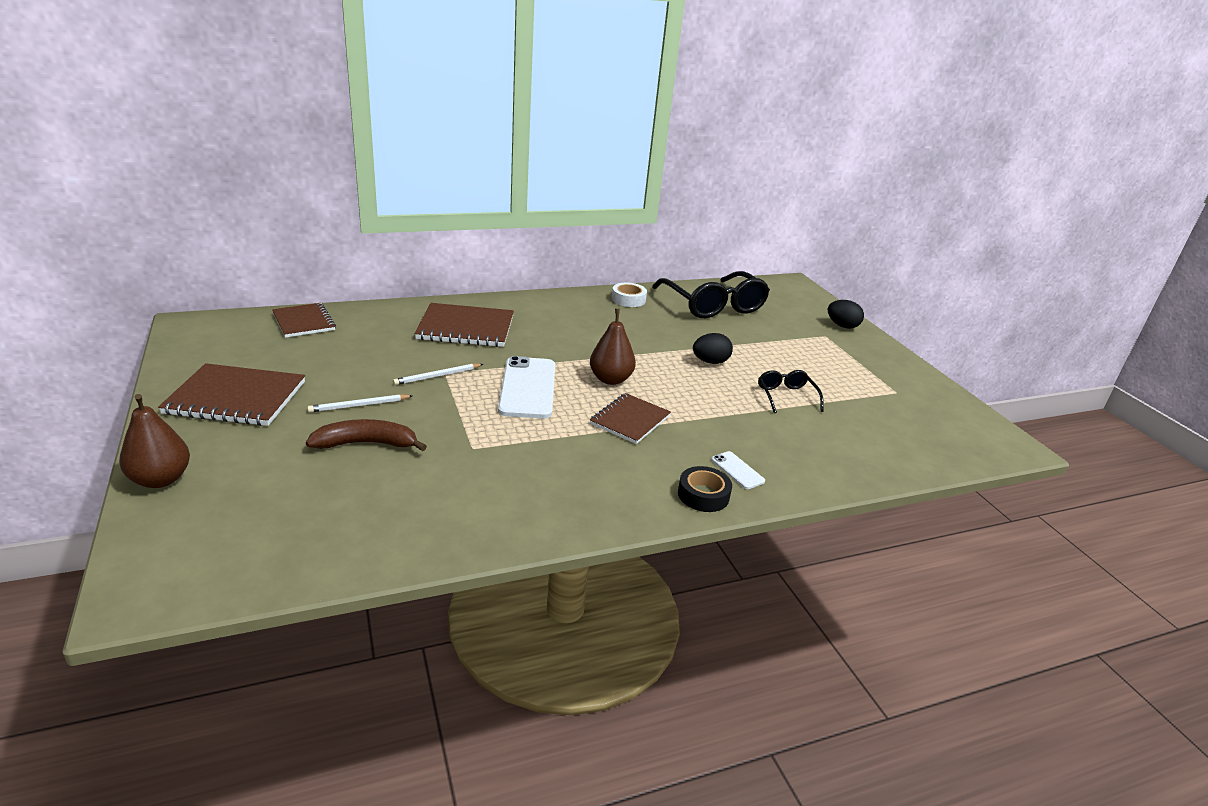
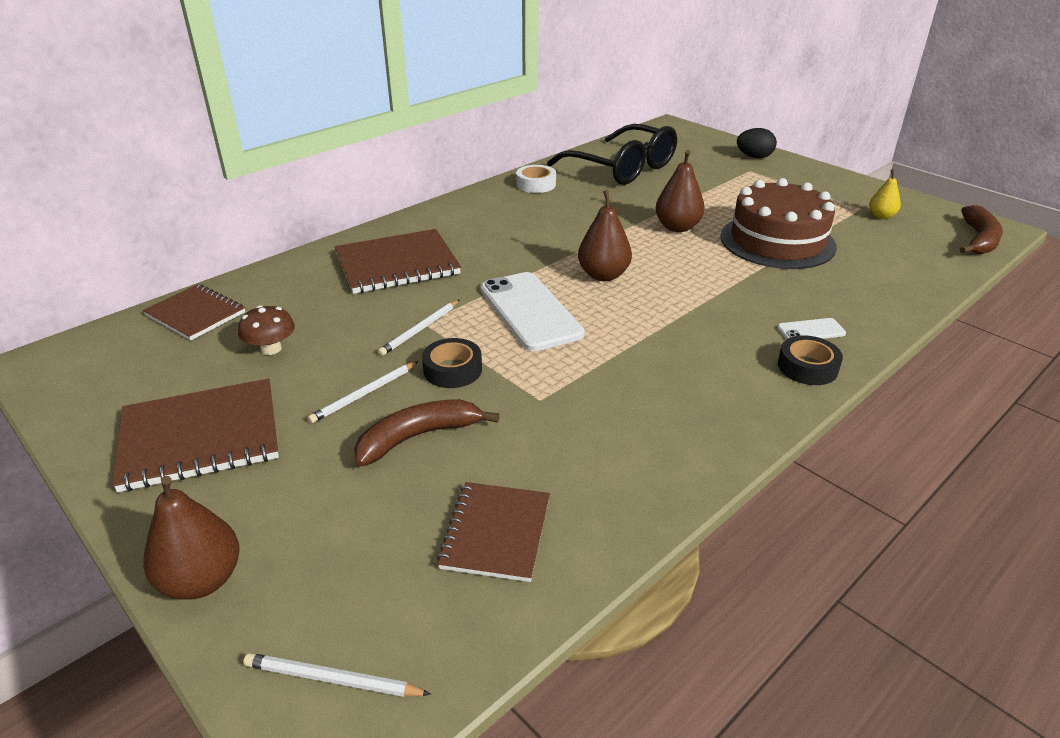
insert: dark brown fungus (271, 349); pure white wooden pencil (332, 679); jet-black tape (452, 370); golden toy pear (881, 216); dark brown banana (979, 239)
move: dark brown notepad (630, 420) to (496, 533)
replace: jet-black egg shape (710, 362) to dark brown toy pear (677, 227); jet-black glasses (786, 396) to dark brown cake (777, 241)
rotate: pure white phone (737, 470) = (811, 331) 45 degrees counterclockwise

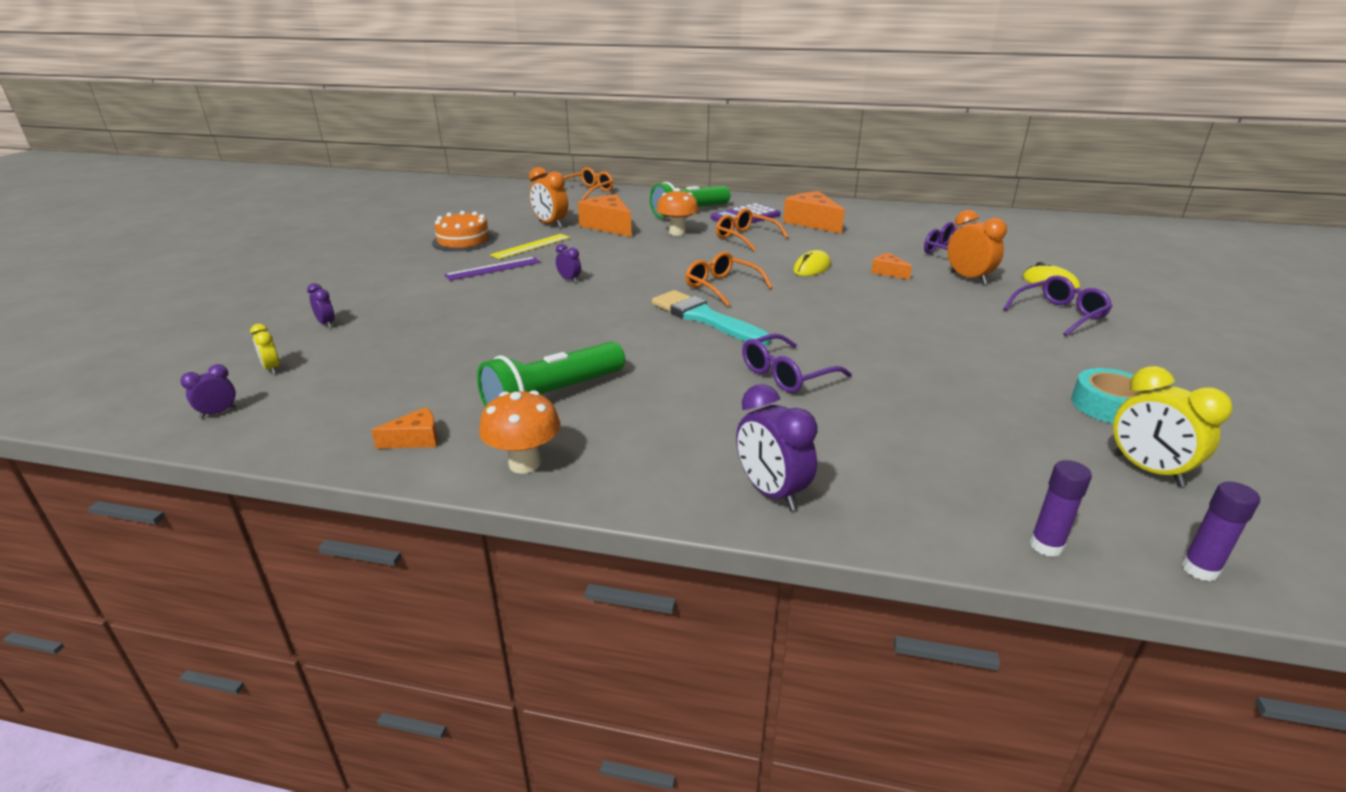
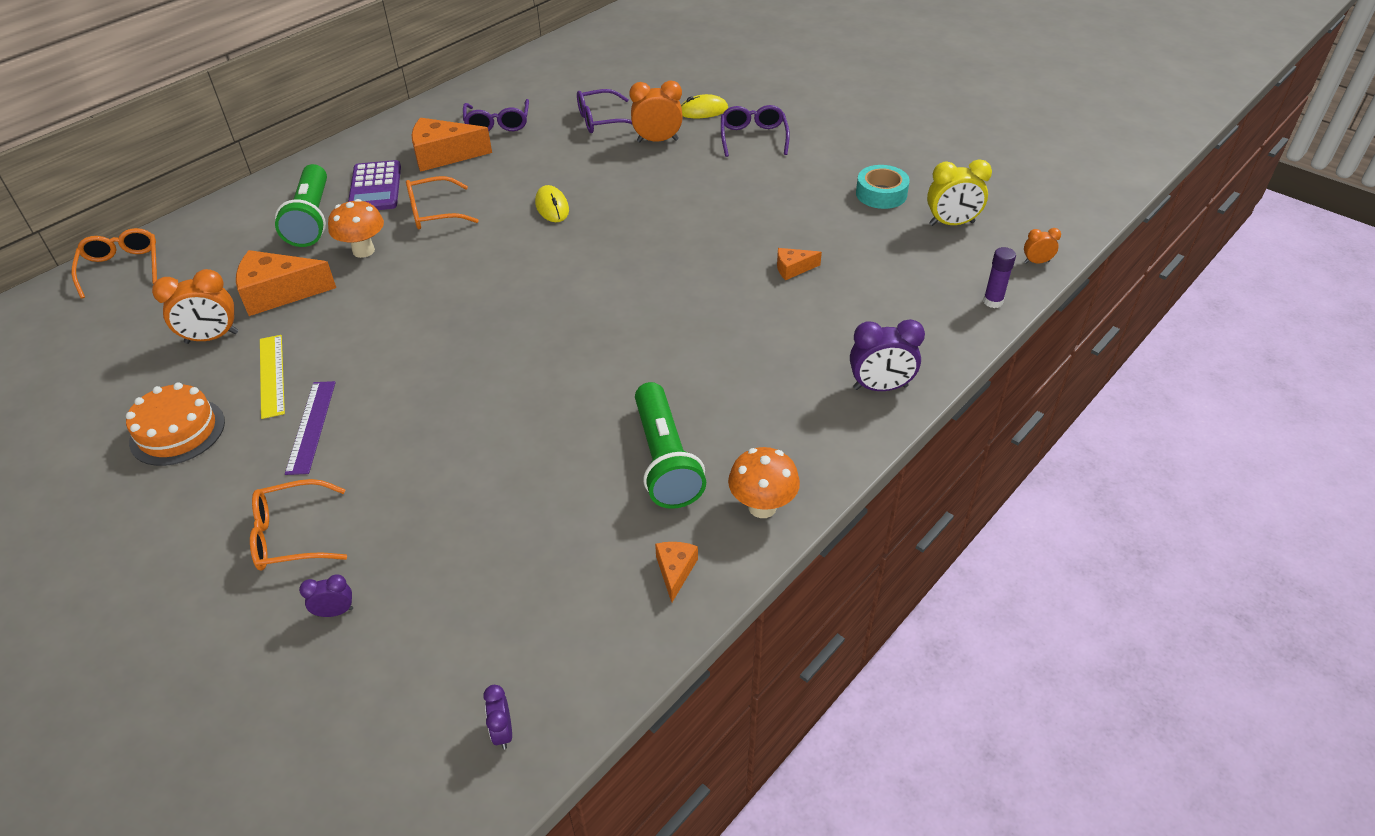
delete: golden clock (272, 369); purple clock (569, 280); aqua paintbrush (705, 318)
move: bright orange glasses (722, 287) to (291, 535); purple glasses (786, 374) to (498, 124); bright orange piece of cheese (888, 272) to (793, 269)
replace: purple stick of glue (1199, 569) to bright orange clock (1036, 262)

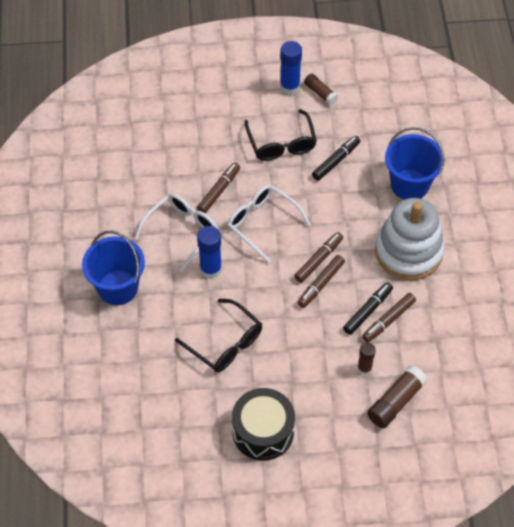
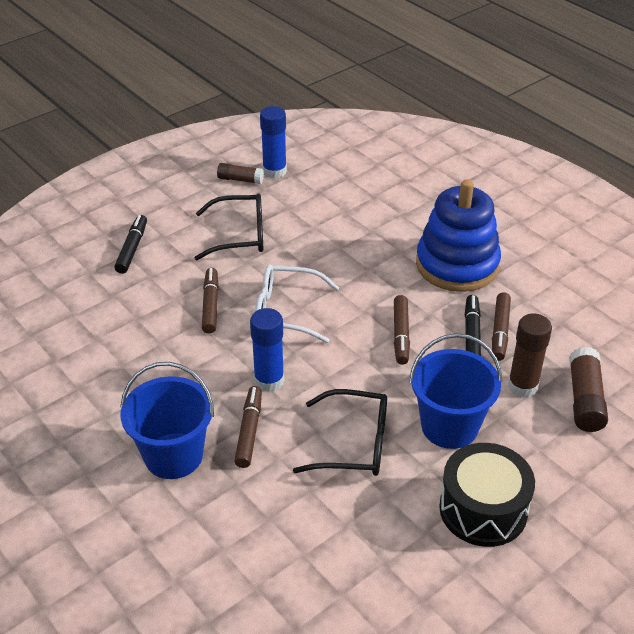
delete: pure white glasses (182, 231)
move: jet-black felt pen (335, 161) to (132, 249); dark brown felt pen (318, 260) to (249, 431); cobalt stick of glue (290, 87) to (274, 171); cobalt sand bucket (409, 185) to (449, 426)
recolor: pure white stacking rings (408, 252) to cobalt stacking rings (457, 265)
rotate: jet-black glasses (281, 143) = (240, 235) 45 degrees counterclockwise
resize: dark brown stick of glue (364, 368) = (522, 386) x1.57

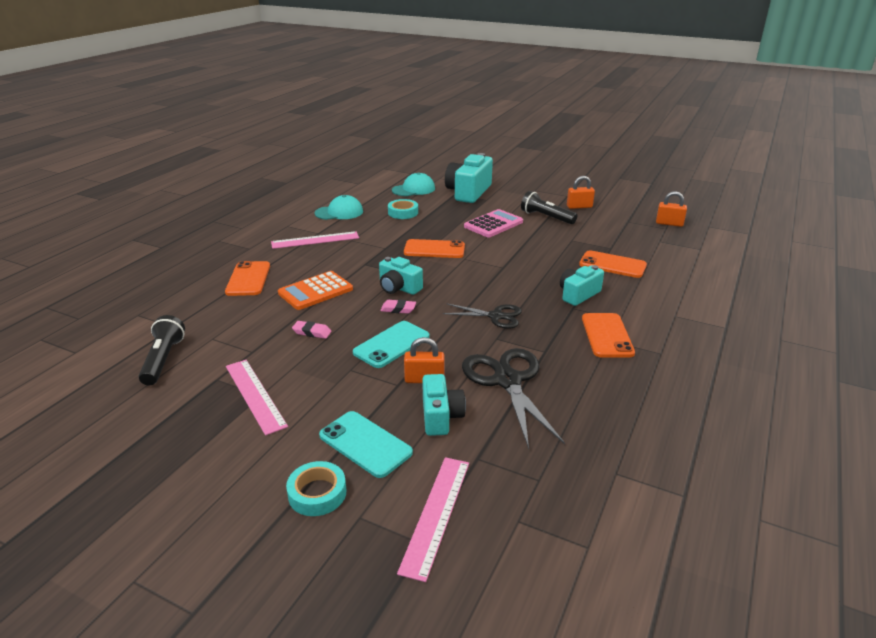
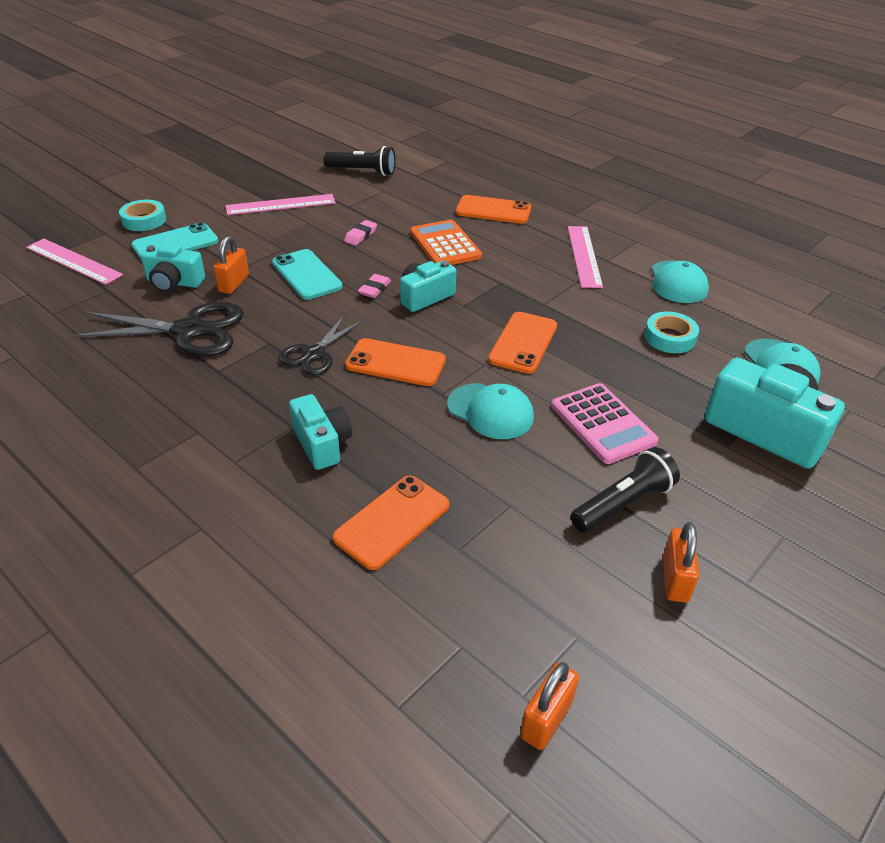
insert: aqua baseball cap (490, 411)
move: bright orange phone (607, 335) to (395, 363)

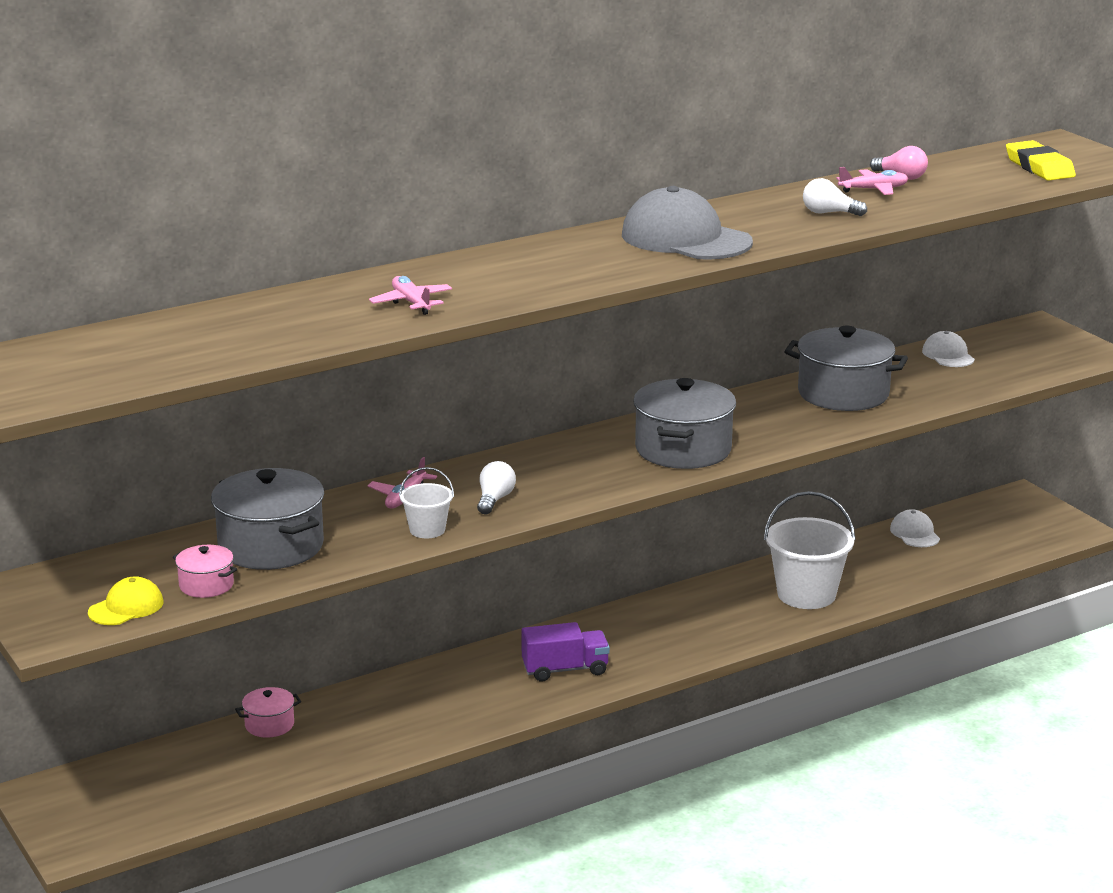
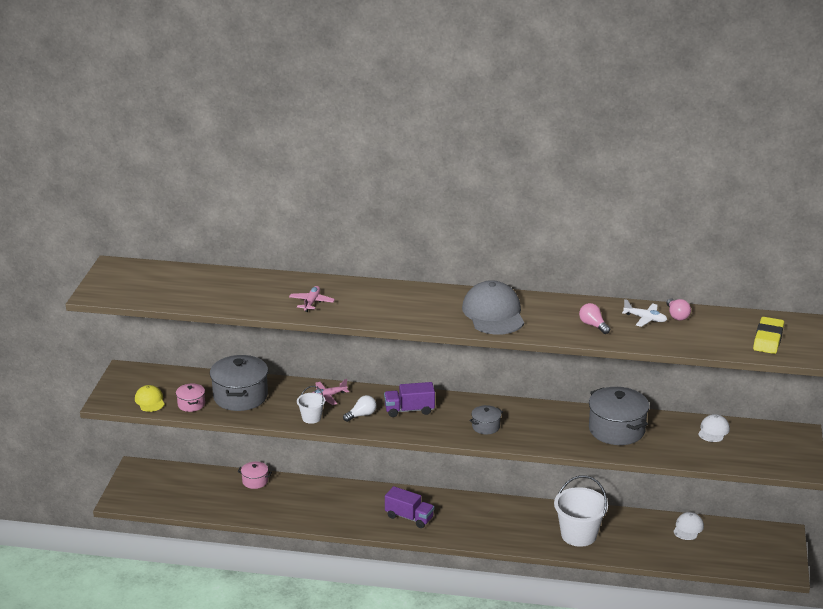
insert: purple truck (409, 410)
recolor: pure white lightbulb (829, 213) to pink lightbulb (593, 325); pink aeroplane (873, 190) to pure white aeroplane (645, 319)
rotate: golden baseball cap (126, 607) = (150, 401) 105 degrees counterclockwise
resize: grey cooking pot (683, 449) = (486, 427) x0.50

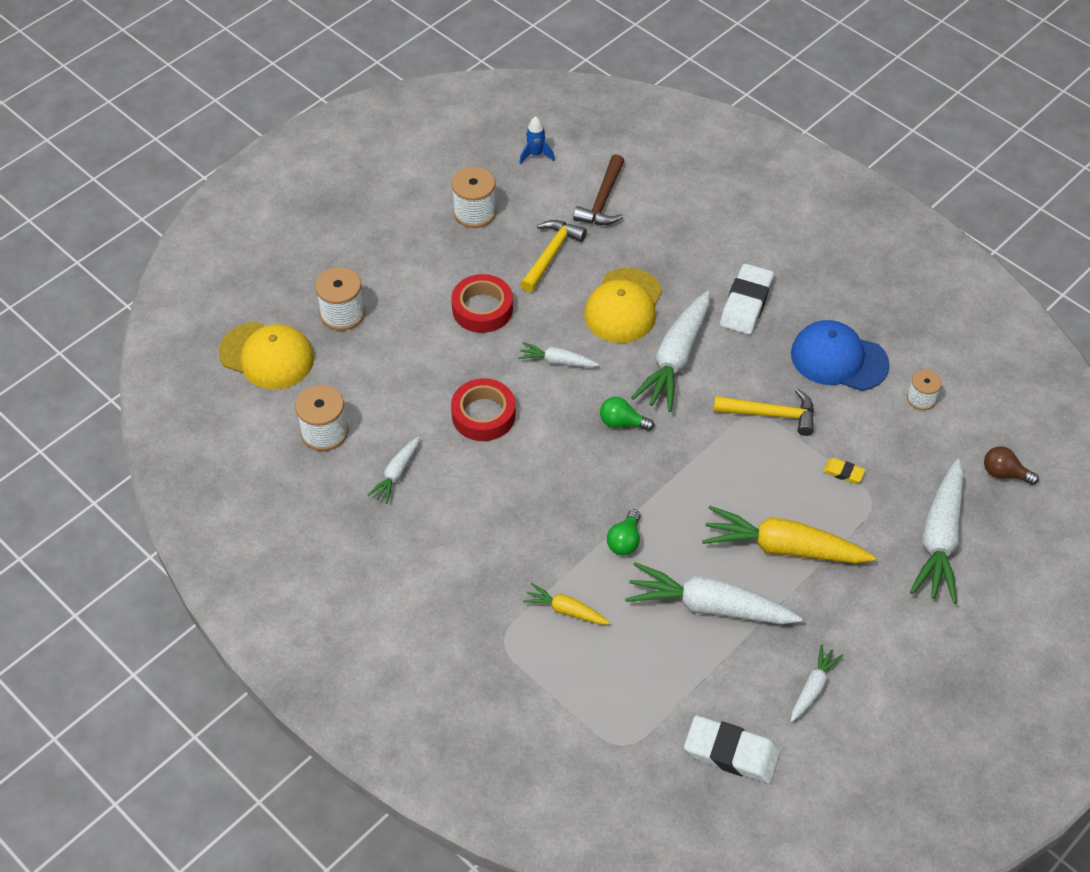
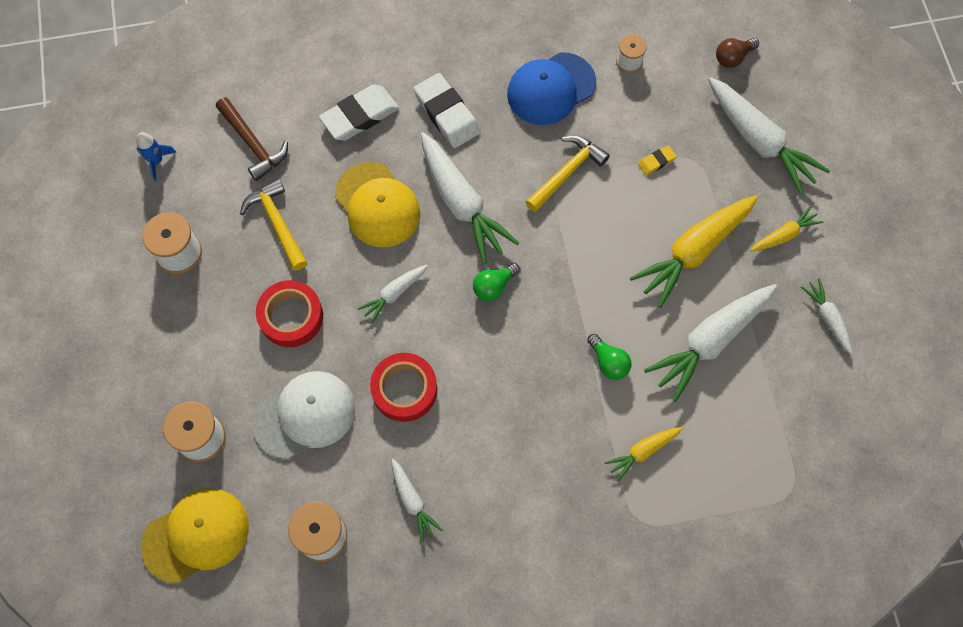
insert: pure white baseball cap (305, 415); golden toy carrot (784, 235)
move: pure white gum eraser (731, 753) to (360, 116)

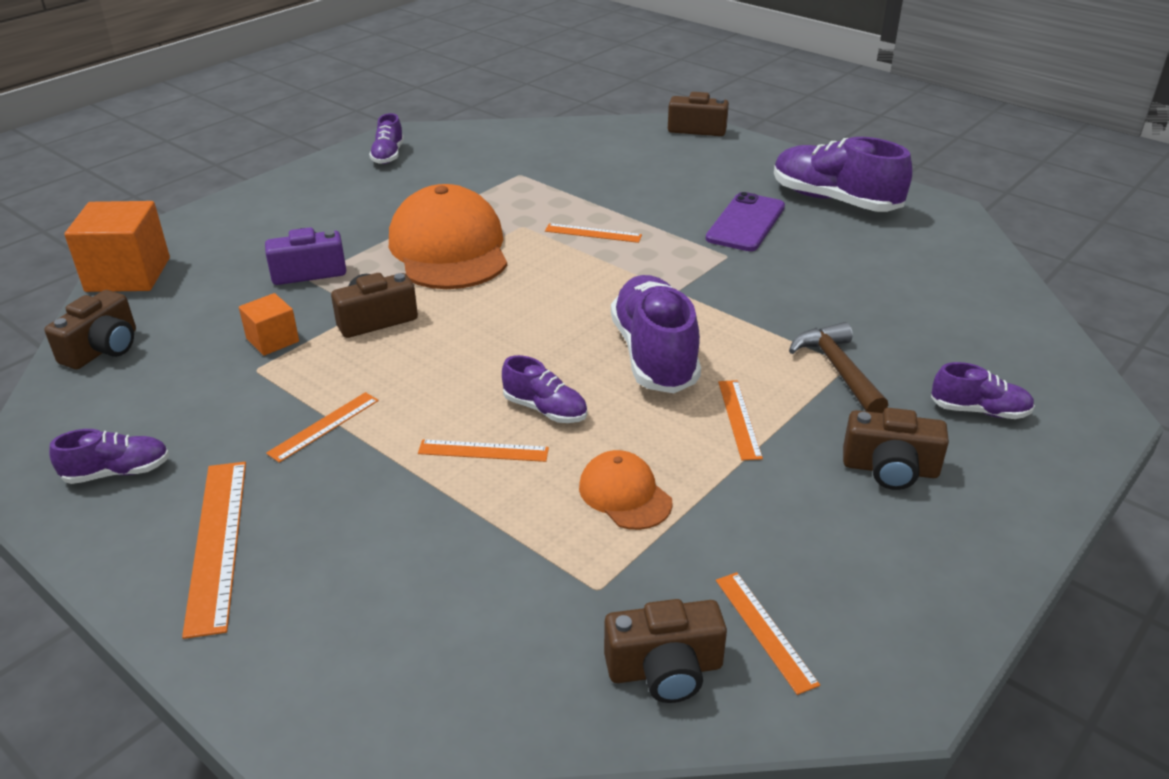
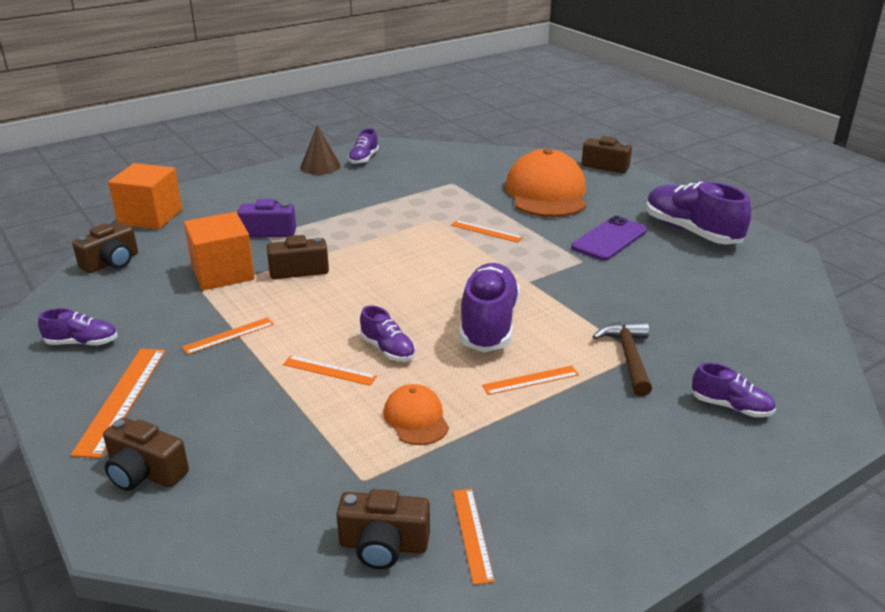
insert: dark brown cone shape (320, 166)
move: dark brown compact camera (890, 469) to (145, 473); bright orange baseball cap (449, 249) to (546, 193)
rotate: bright orange ruler (739, 419) = (530, 380) 60 degrees clockwise
resize: bright orange cube (272, 340) = (223, 273) x1.83

